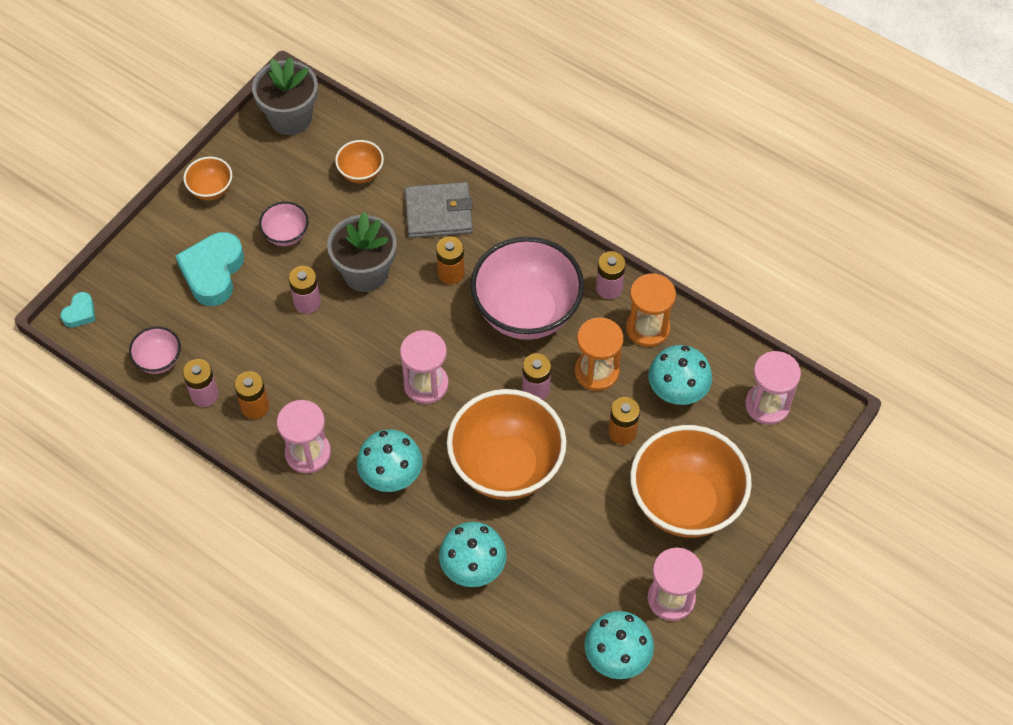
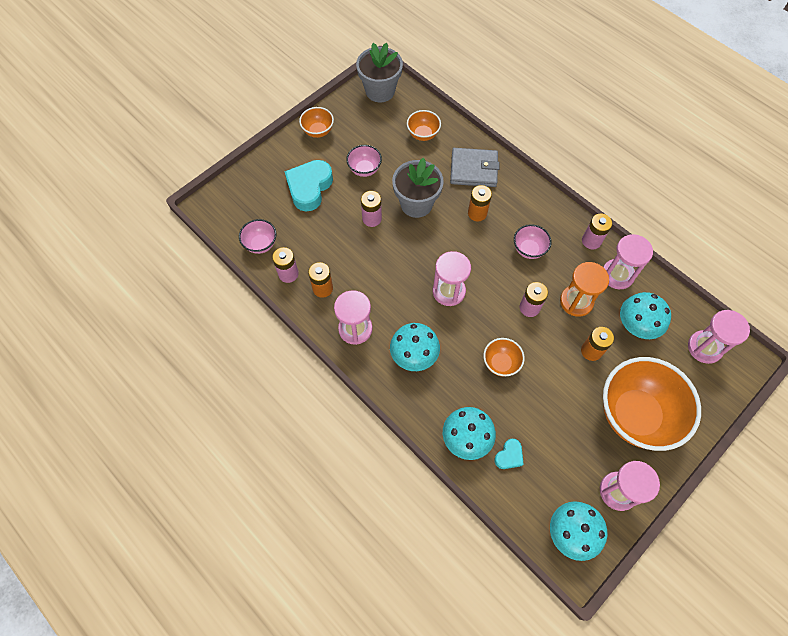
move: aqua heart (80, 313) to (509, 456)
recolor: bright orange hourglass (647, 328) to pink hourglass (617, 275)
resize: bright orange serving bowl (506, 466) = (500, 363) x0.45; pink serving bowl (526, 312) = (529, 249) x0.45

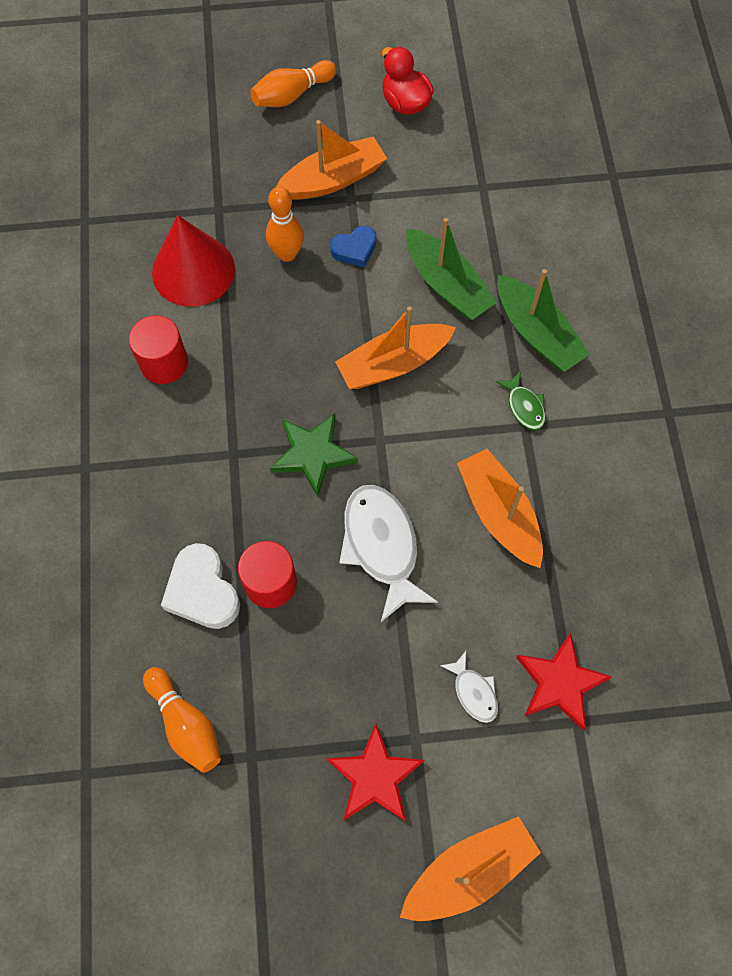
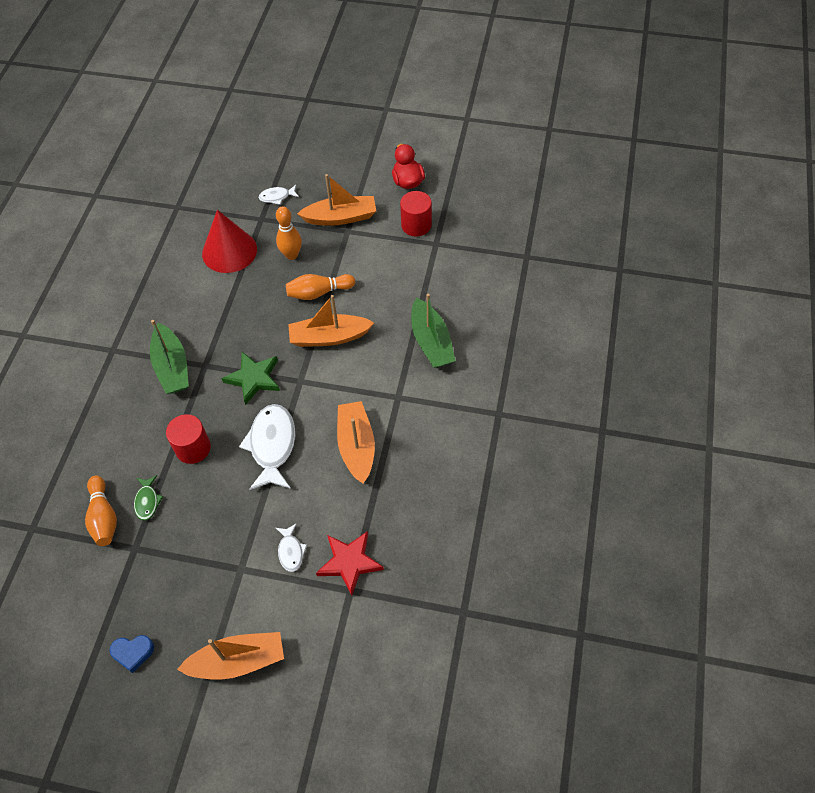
delete: pure white heart (202, 591); red five-pointed star (375, 777)
insert: pure white toy fish (277, 197)
move: cobalt heart (354, 249) to (133, 653); leaf-green toy fish (524, 406) to (147, 501); leaf-green toy boat (447, 285) to (172, 367); bright orange bowling pin (292, 95) to (319, 292); red cylinder (164, 363) to (416, 225)

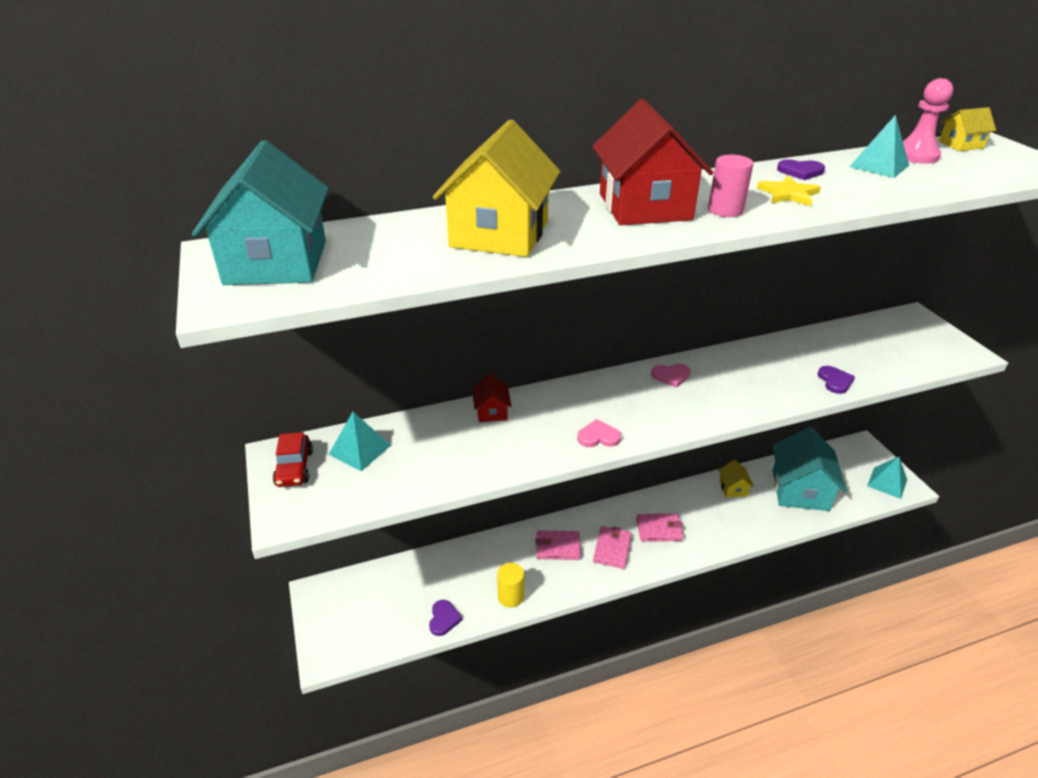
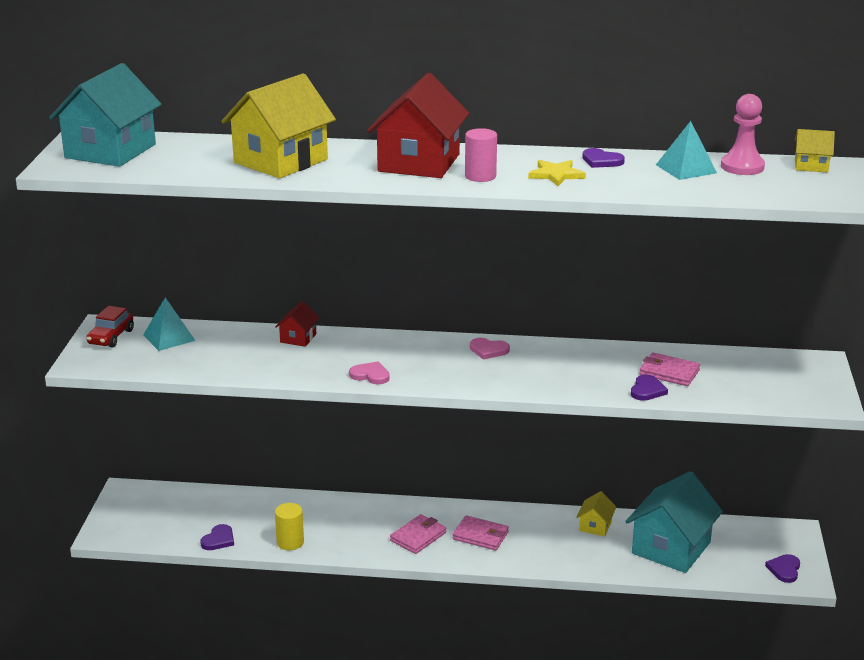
move: pink card wallet (557, 547) to (669, 372)
replace: aqua solid pyramid (887, 482) to purple heart (784, 569)

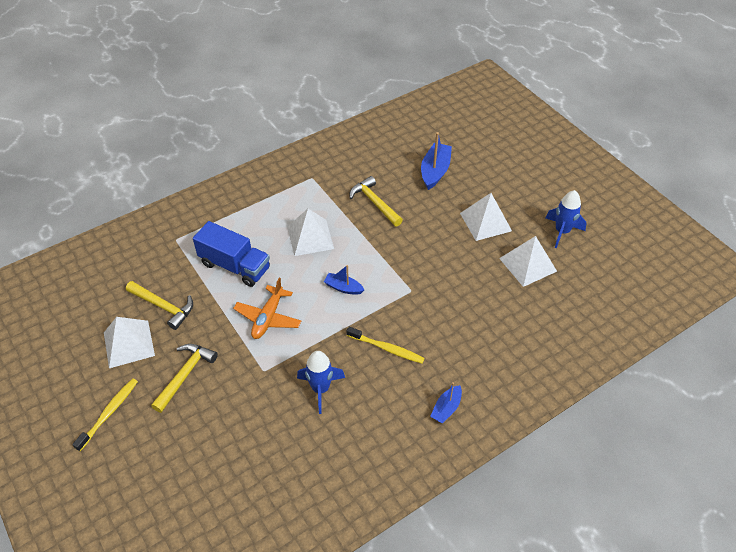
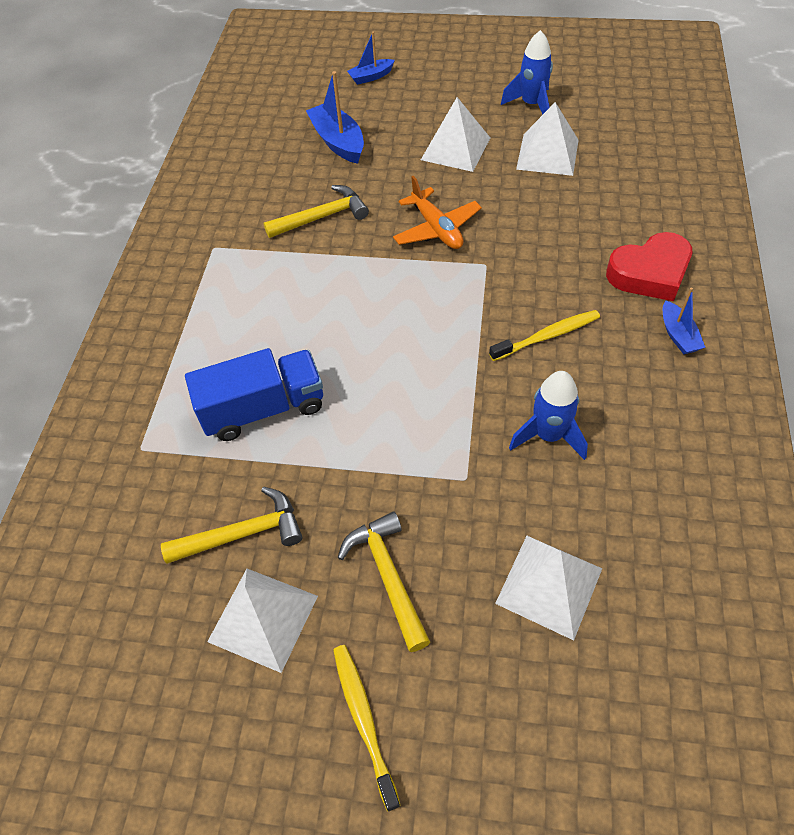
insert: red heart (650, 273)
move: cobalt toy boat (343, 288) to (371, 77); bright orange aeroplane (268, 317) to (436, 228); pure white solid pyramid (310, 237) to (549, 586)
rotate: golden hammer (374, 203) = (322, 217) 150 degrees clockwise

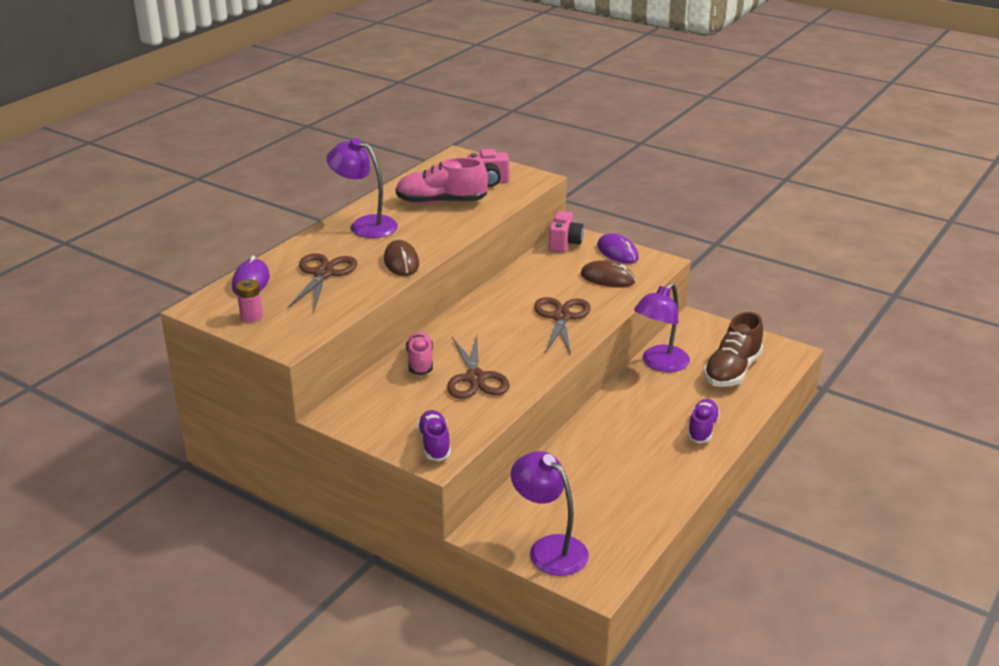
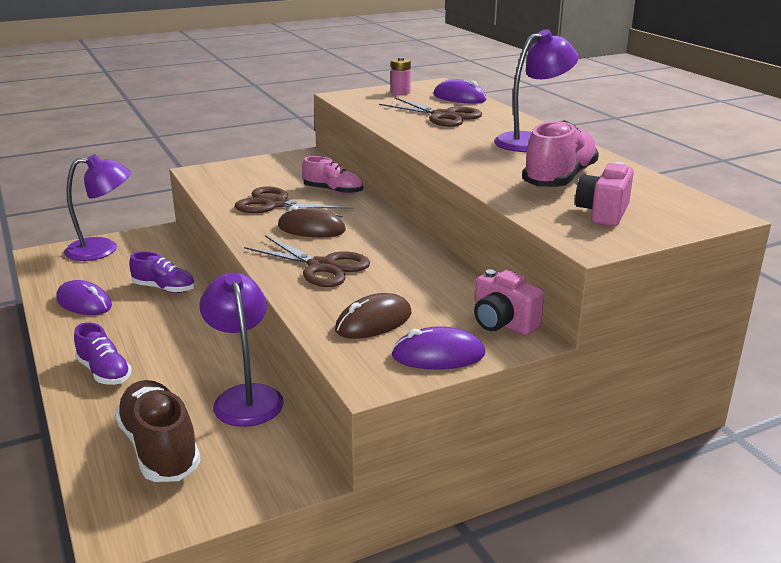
insert: purple computer mouse (84, 302)
move: purple shoe (434, 444) to (164, 288); dark brown computer mouse (401, 262) to (311, 229)

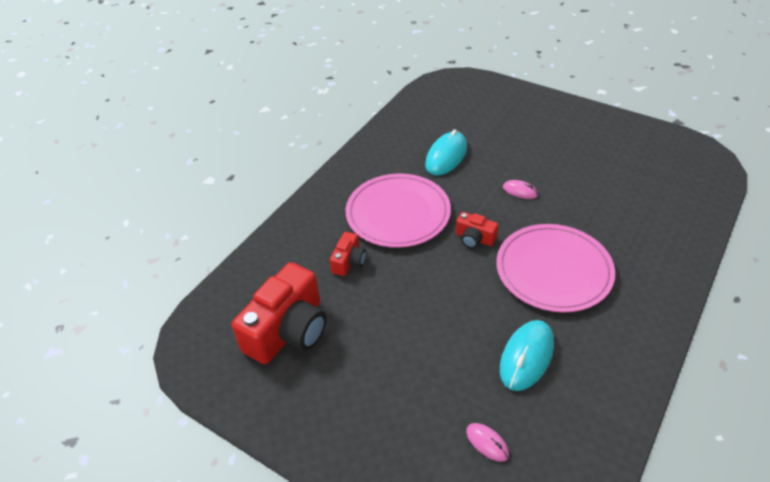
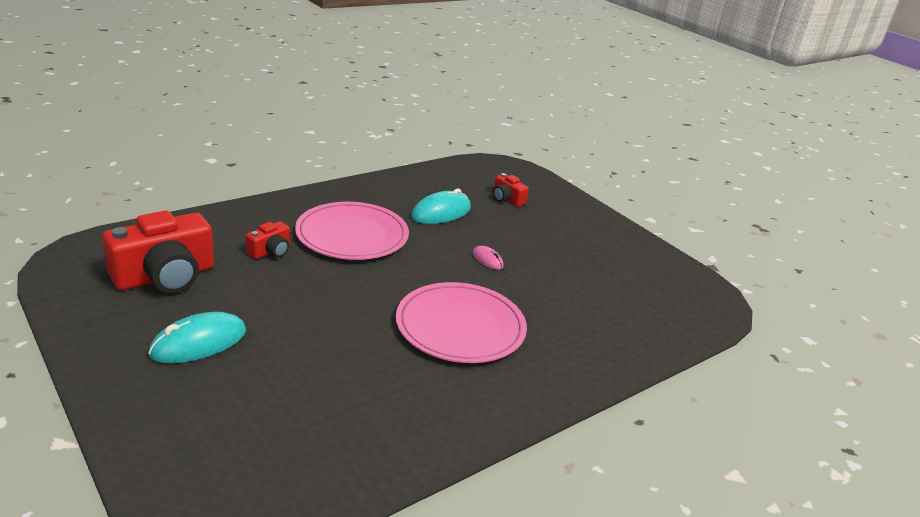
delete: pink computer mouse (487, 443)
move: aqua computer mouse (526, 356) to (199, 343); red compact camera (474, 238) to (507, 199)

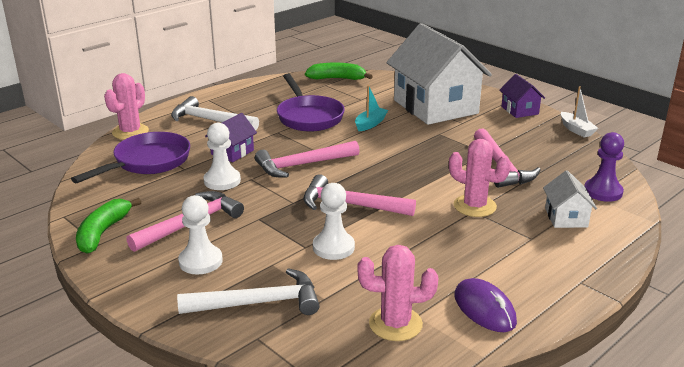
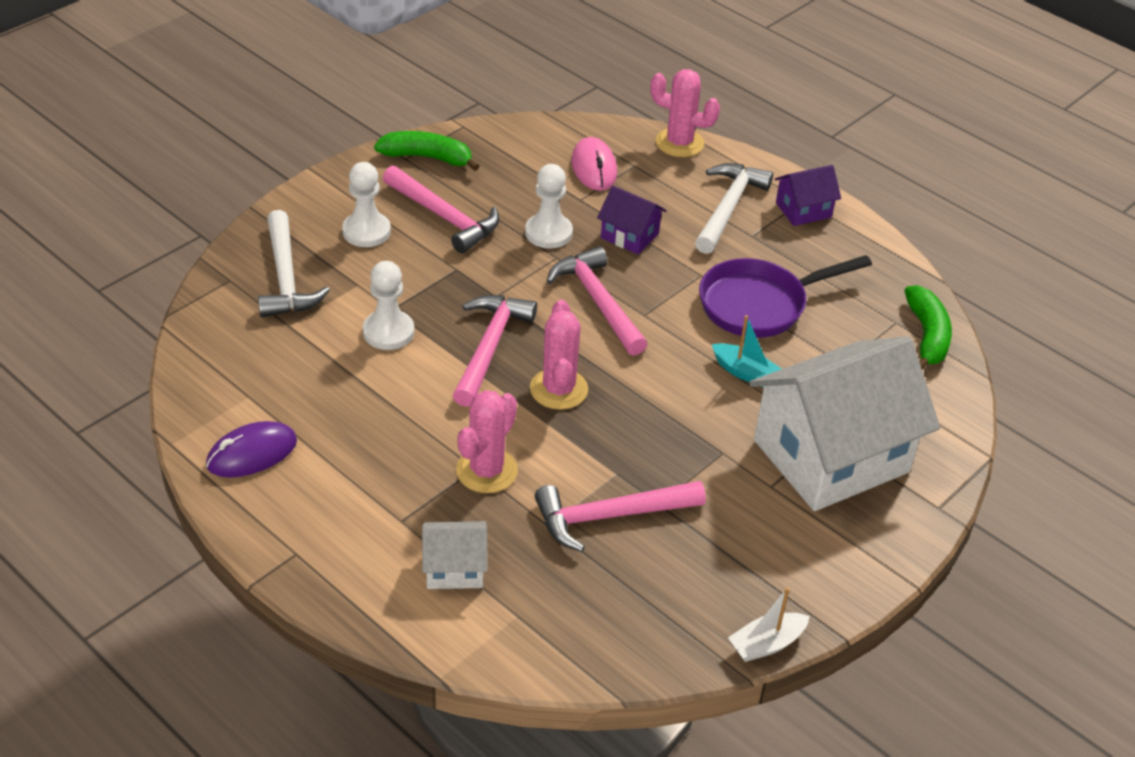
delete: purple pawn (603, 192)
move: pink saguaro cactus (395, 324) to (559, 389); purple house (519, 110) to (803, 210)
replace: purple pan (148, 162) to pink computer mouse (594, 168)

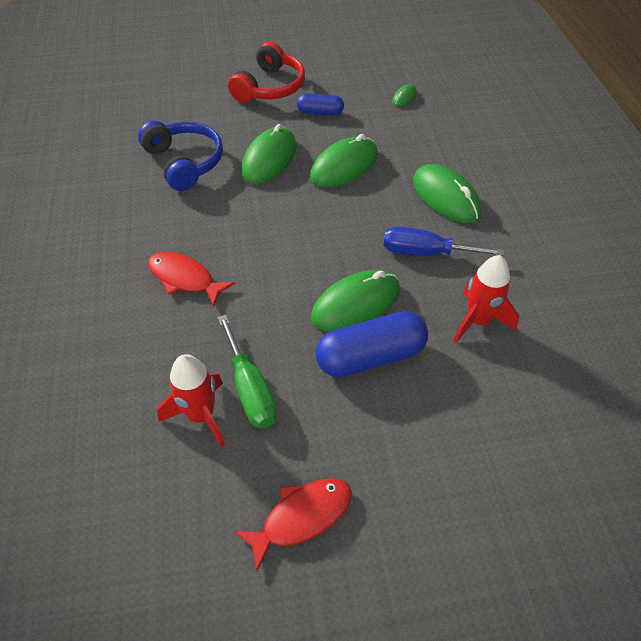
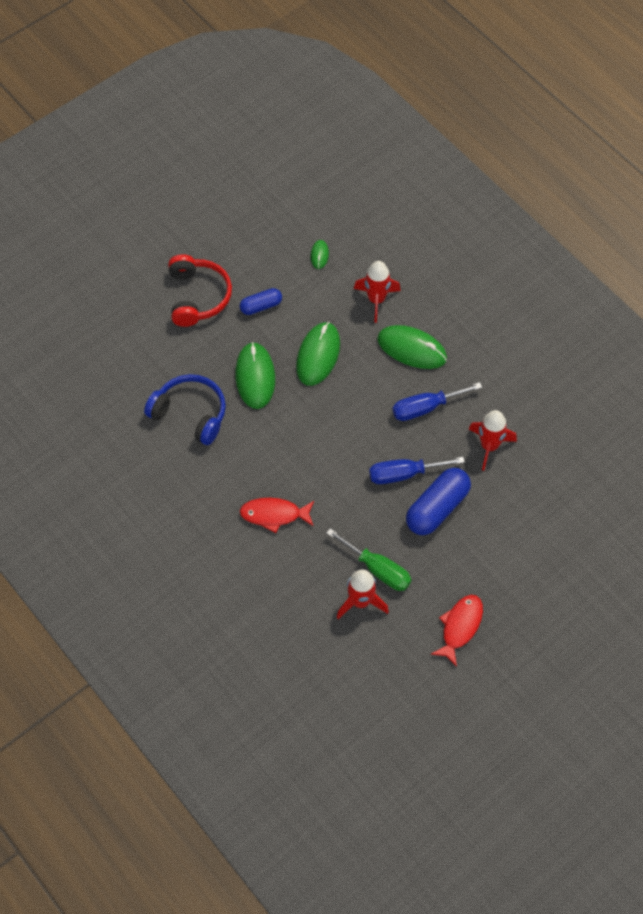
insert: red toy rocket (376, 300)
replace: leaf-green computer mouse (356, 304) to cobalt screwdriver (404, 474)

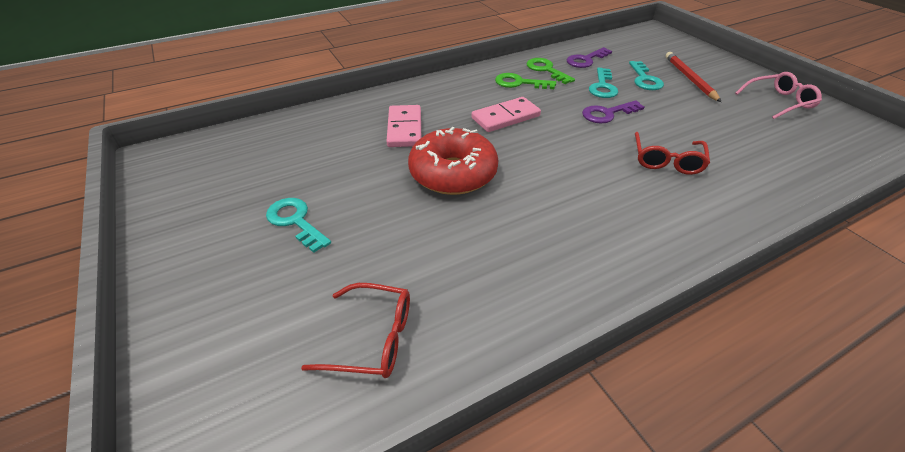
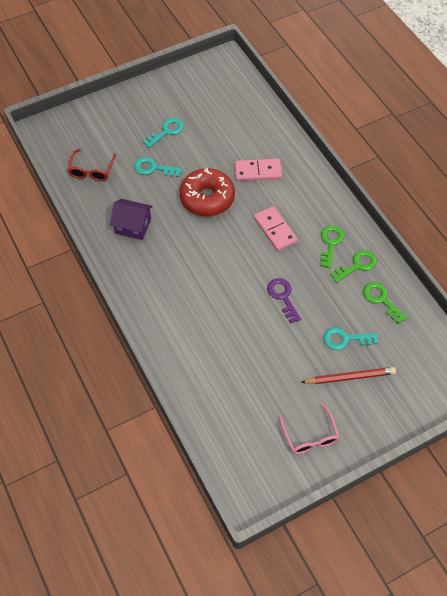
delete: red glasses (666, 161)
insert: purple house (133, 226)
move: aqua key (602, 87) to (153, 168)
recolor: purple key (586, 60) to leaf-green key (381, 300)

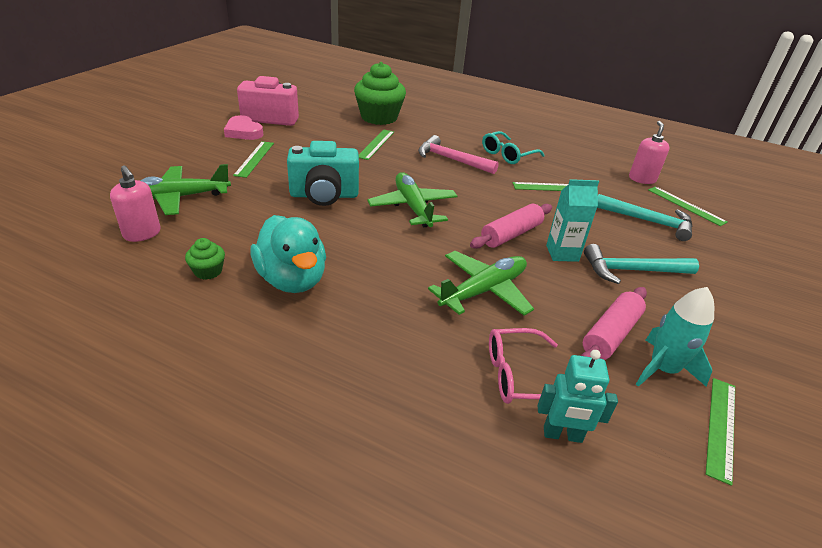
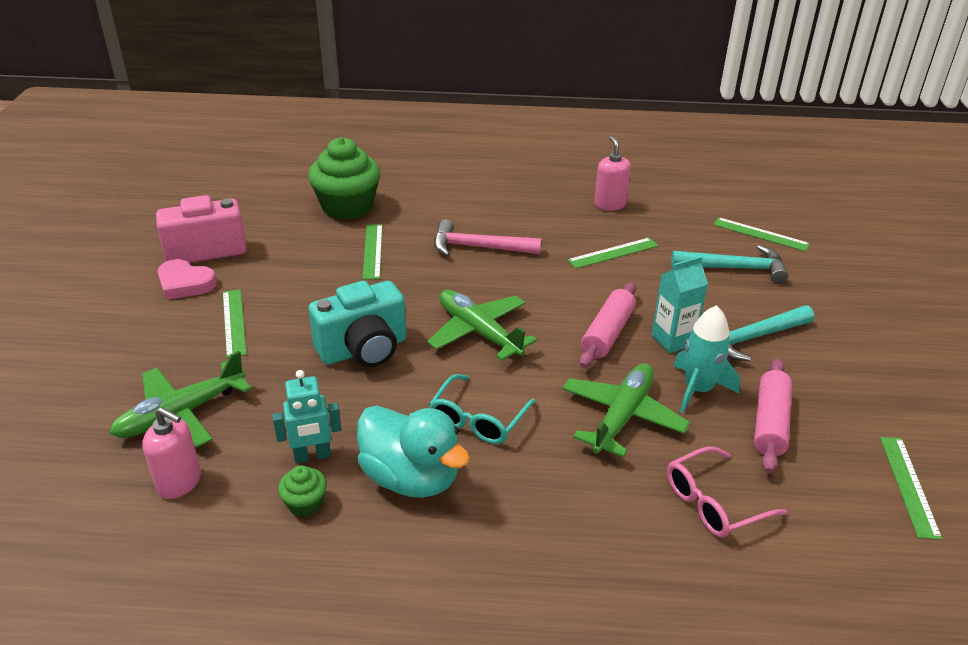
move: aqua robot figure (562, 435) to (312, 456); aqua glasses (507, 155) to (478, 419); pink pump bottle (642, 179) to (609, 204); aqua toy rocket (663, 369) to (698, 390)

